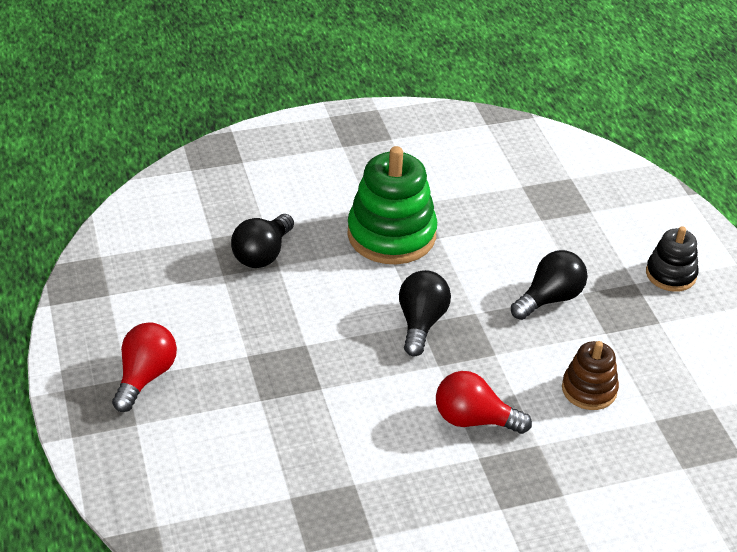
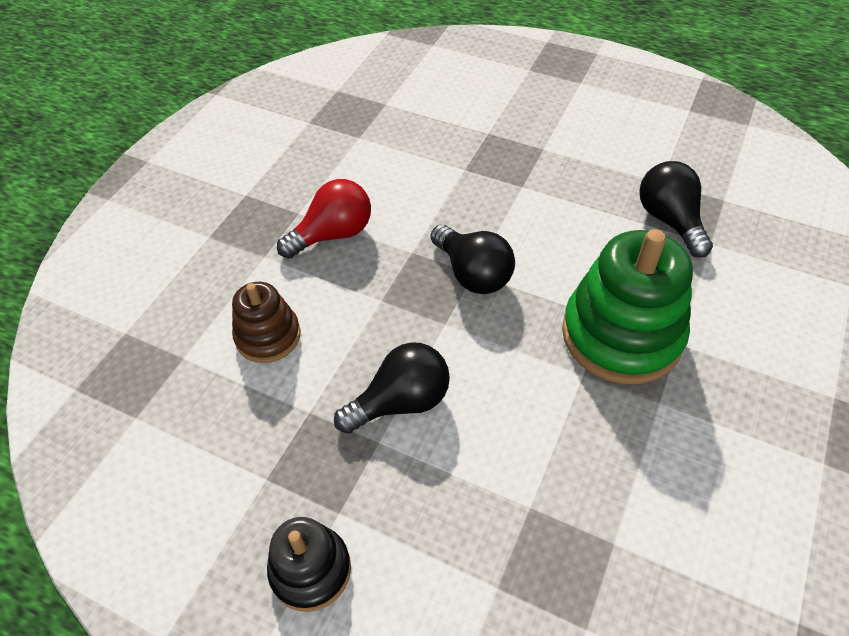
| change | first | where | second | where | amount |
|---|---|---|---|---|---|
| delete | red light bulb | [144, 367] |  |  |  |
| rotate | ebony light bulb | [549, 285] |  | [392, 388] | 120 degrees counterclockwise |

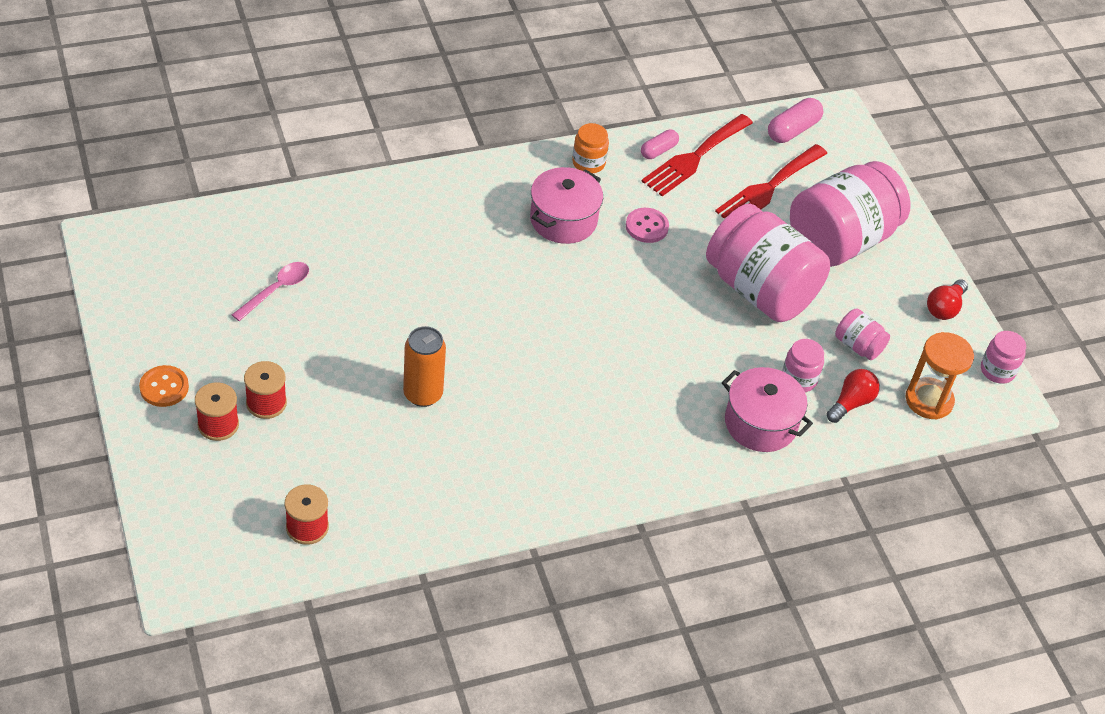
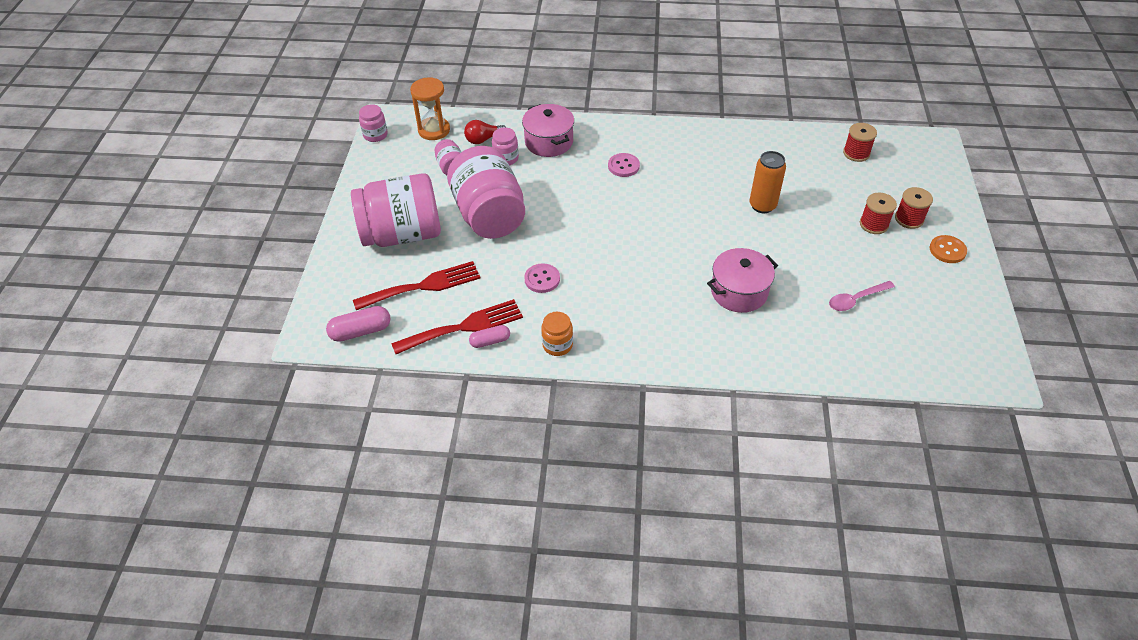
| change | first | where | second | where | amount |
|---|---|---|---|---|---|
| move | rosy cooking pot | [566, 205] |  | [742, 280] |  |
| delete | red light bulb | [947, 299] |  |  |  |
| insert |  |  | rosy button | [624, 165] |  |

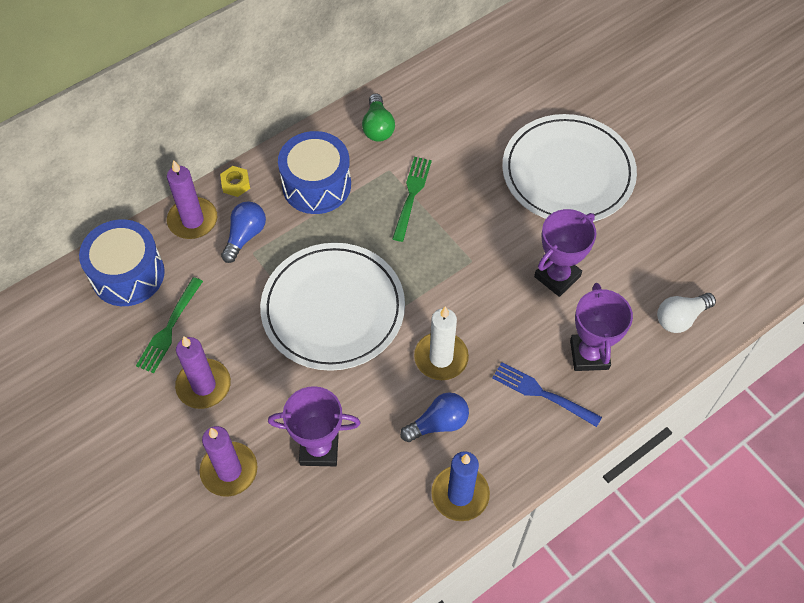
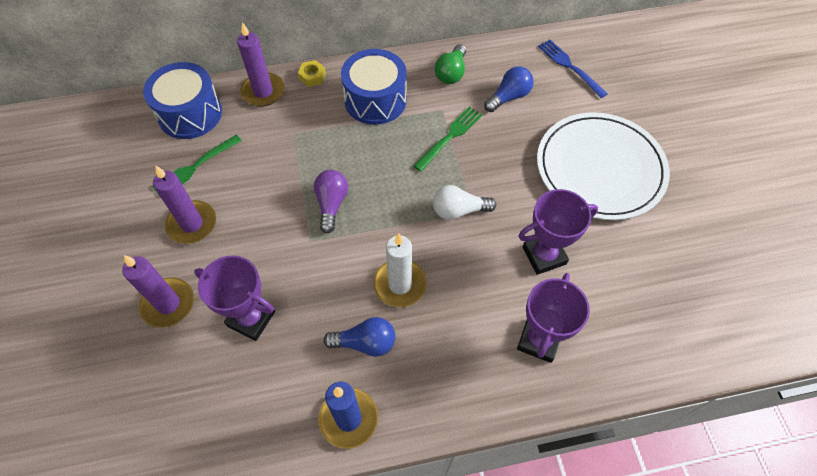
| change | first | where | second | where | amount |
|---|---|---|---|---|---|
| move | blue light bulb | [243, 232] |  | [509, 89] |  |
| replace | snow-white plate | [332, 307] | violet light bulb | [331, 201] |  |
| move | blue table fork | [547, 394] |  | [573, 69] |  |
| move | snow-white light bulb | [686, 313] |  | [464, 202] |  |

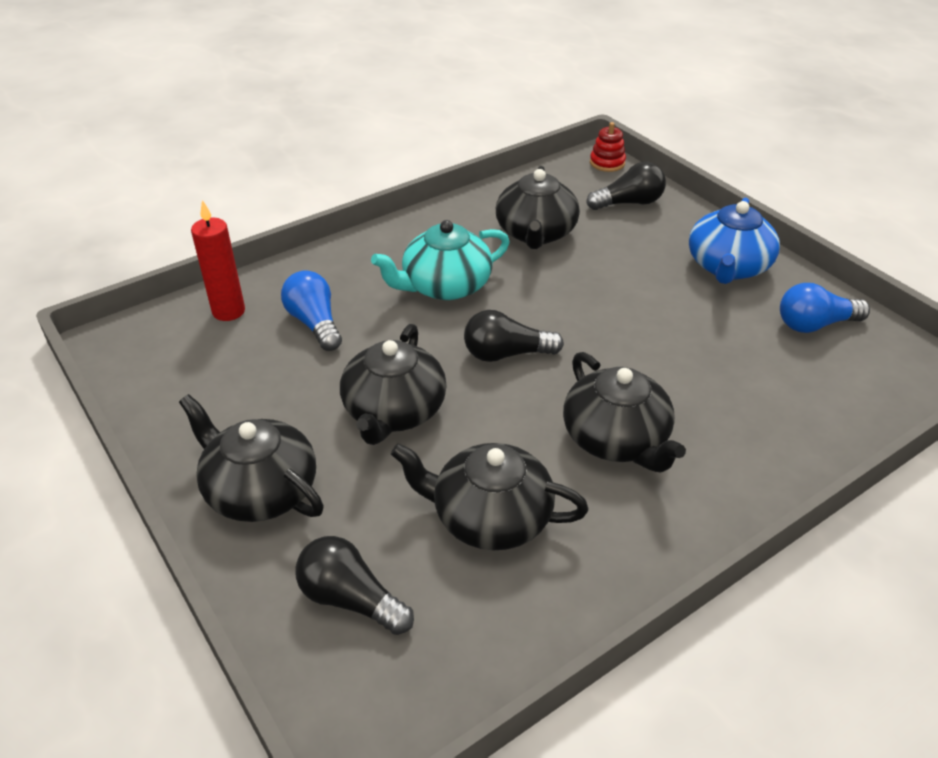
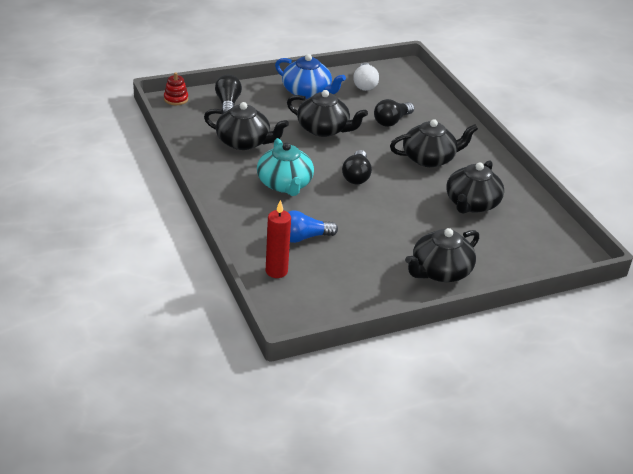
| change | first | where | second | where | amount |
|---|---|---|---|---|---|
| move | ebony light bulb | [355, 585] |  | [394, 113] |  |
| move | ebony teapot | [393, 384] |  | [327, 113] |  |
| recolor | blue light bulb | [825, 308] | snow-white light bulb | [366, 77] |  |

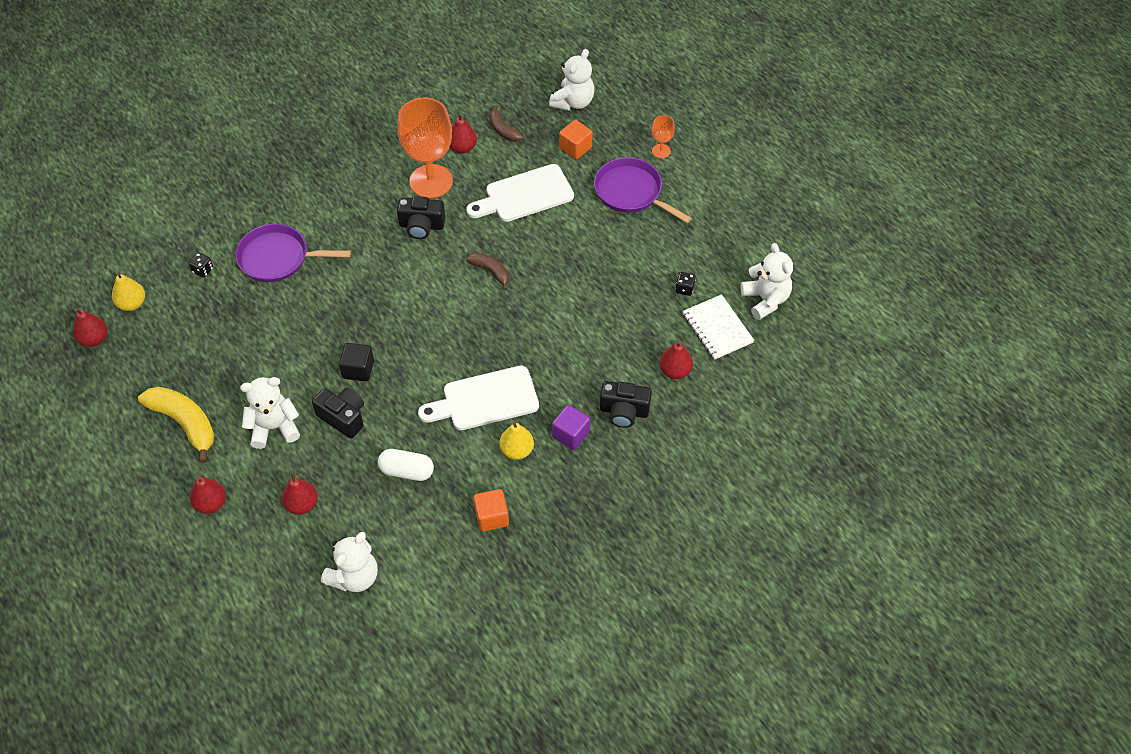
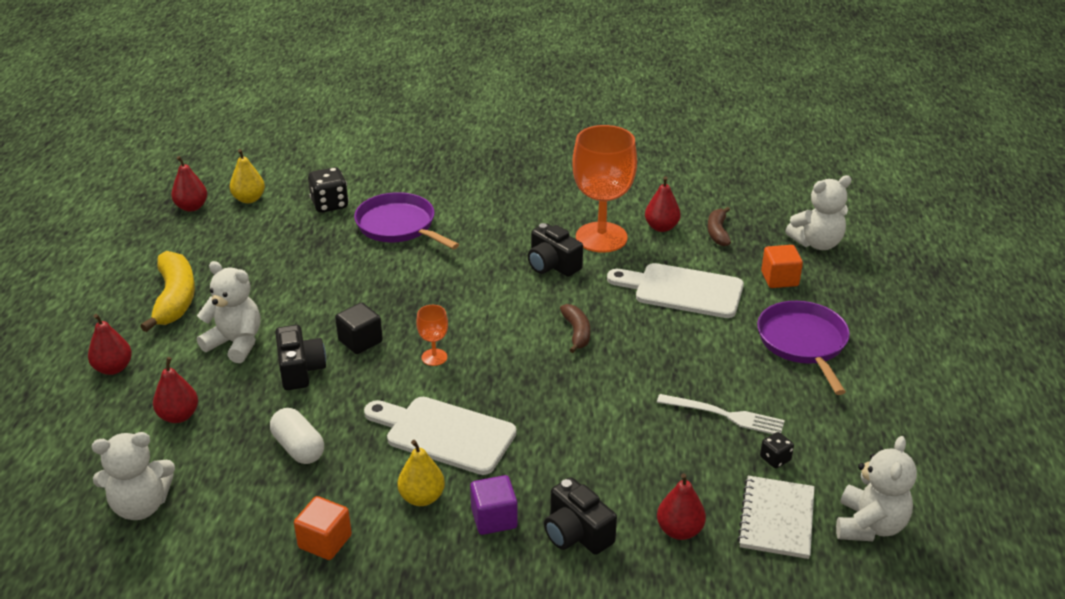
| change | first | where | second | where | amount |
|---|---|---|---|---|---|
| resize | ebony dice | [201, 265] |  | [328, 190] | x1.77 |
| move | orange chalice | [663, 136] |  | [432, 335] |  |
| insert |  |  | snow-white table fork | [721, 414] |  |

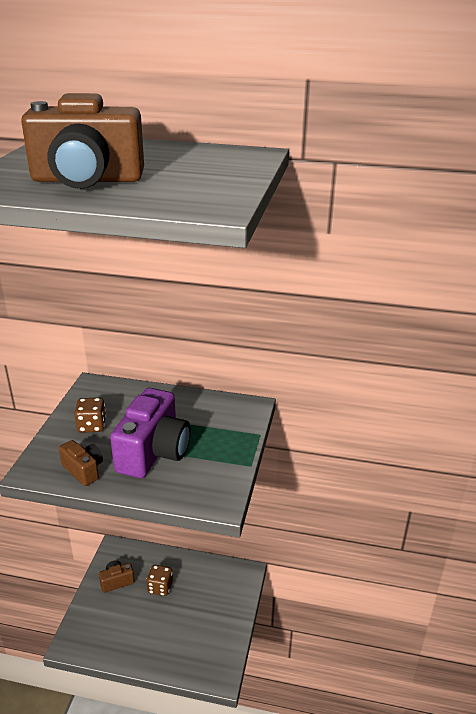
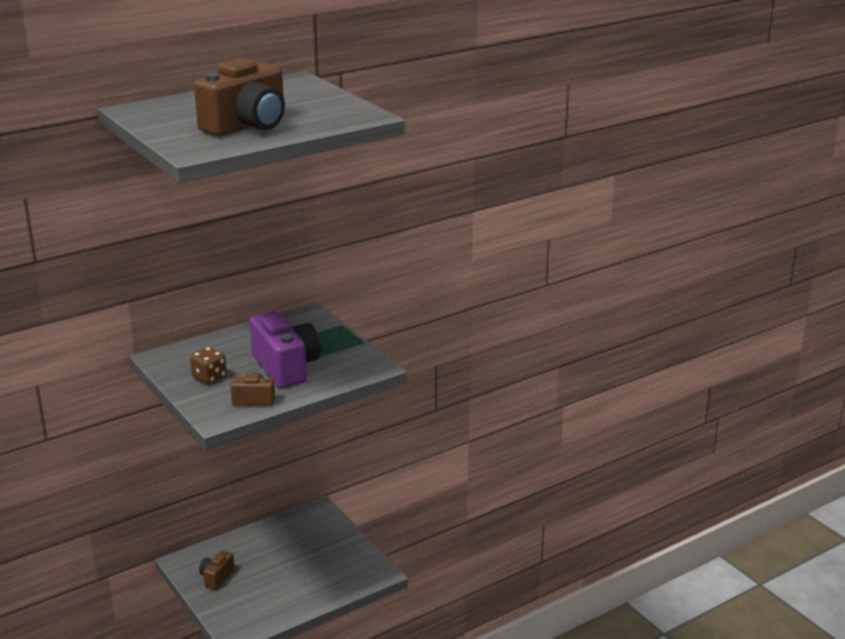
| change | first | where | second | where | amount |
|---|---|---|---|---|---|
| delete | brown dice | [159, 580] |  |  |  |

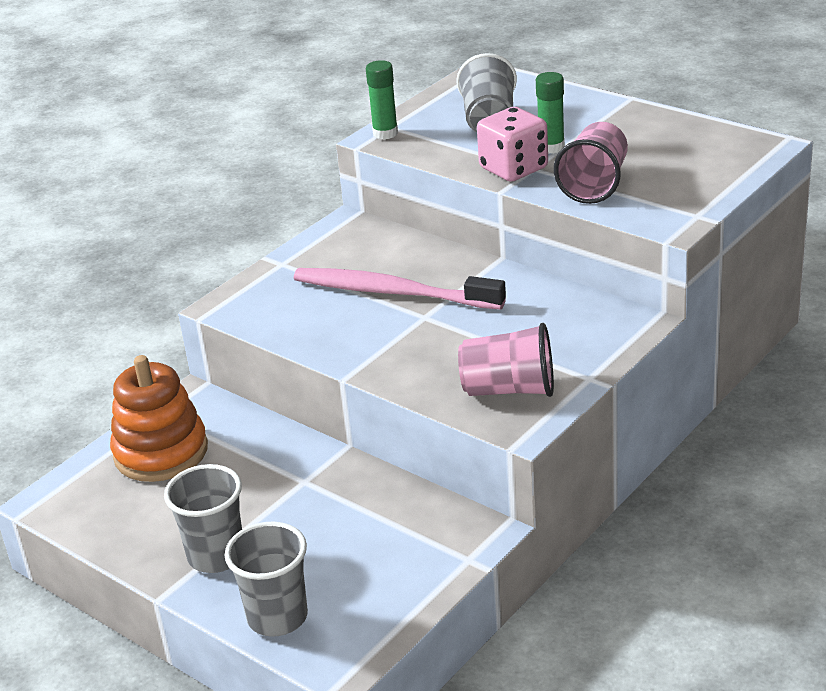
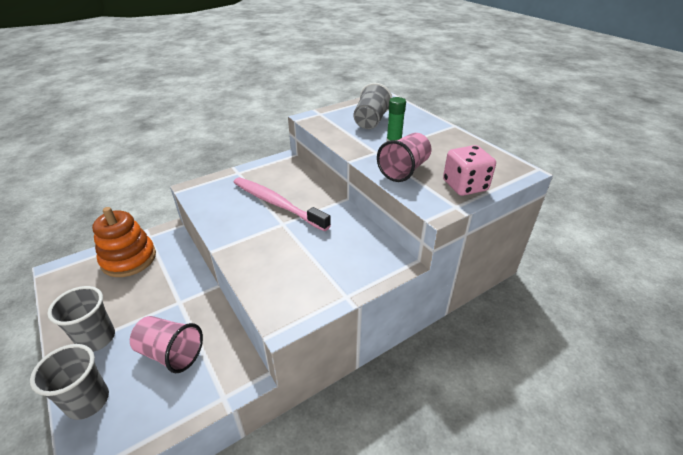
| change | first | where | second | where | amount |
|---|---|---|---|---|---|
| delete | green glue stick | [382, 100] |  |  |  |
| move | rosy cup | [506, 360] |  | [166, 344] |  |
| move | rosy dice | [512, 144] |  | [469, 170] |  |

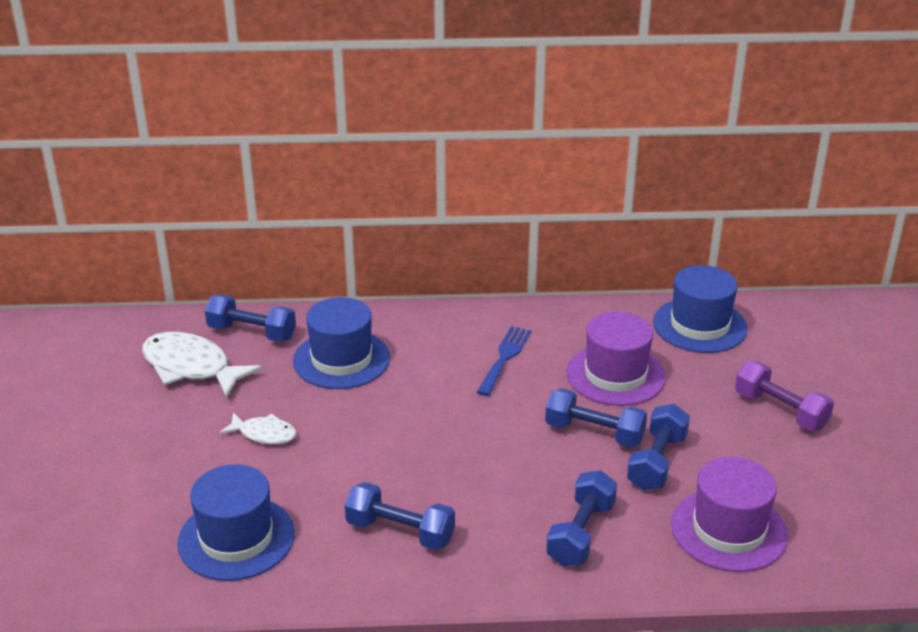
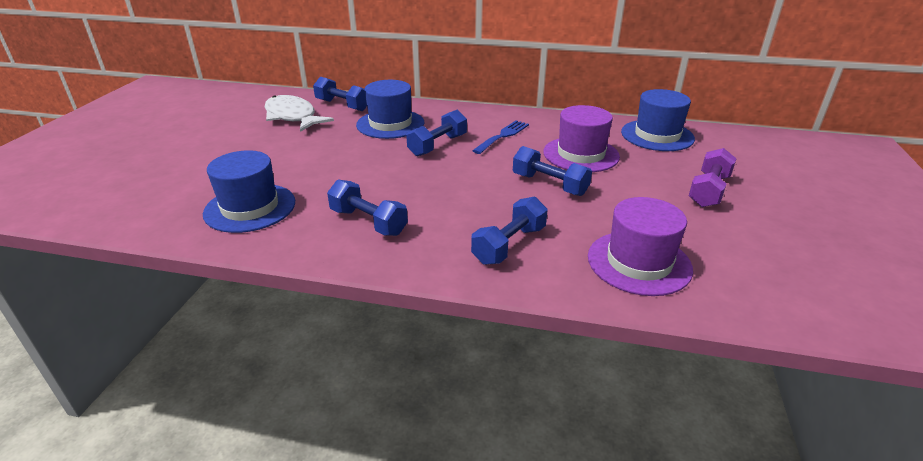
| change | first | where | second | where | amount |
|---|---|---|---|---|---|
| delete | snow-white fish | [258, 428] |  |  |  |
| move | blue free weight | [658, 447] |  | [436, 133] |  |
| rotate | violet free weight | [784, 396] |  | [712, 177] | 60 degrees clockwise |

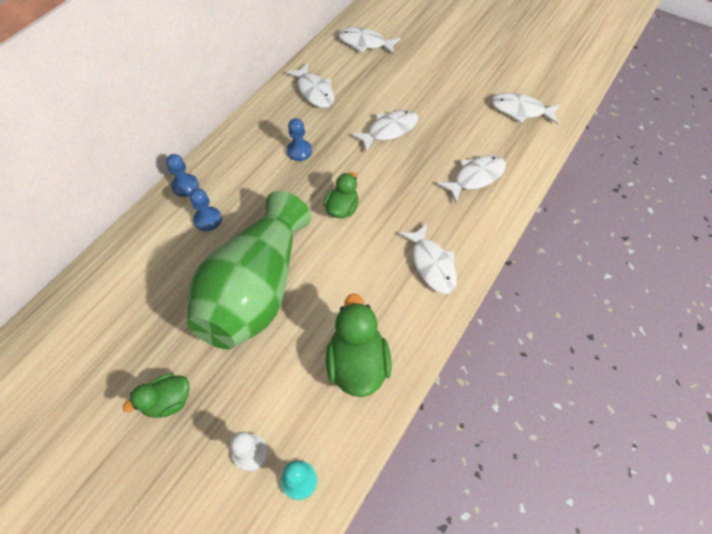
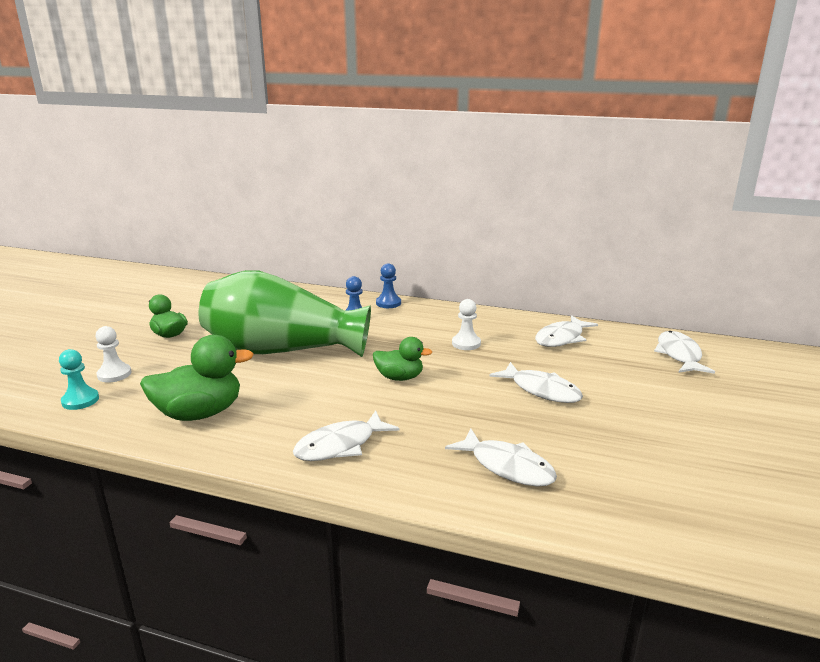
| change | first | where | second | where | amount |
|---|---|---|---|---|---|
| recolor | blue chess pawn | [299, 139] | snow-white chess pawn | [466, 324] |  |
| delete | snow-white fish | [526, 109] |  |  |  |

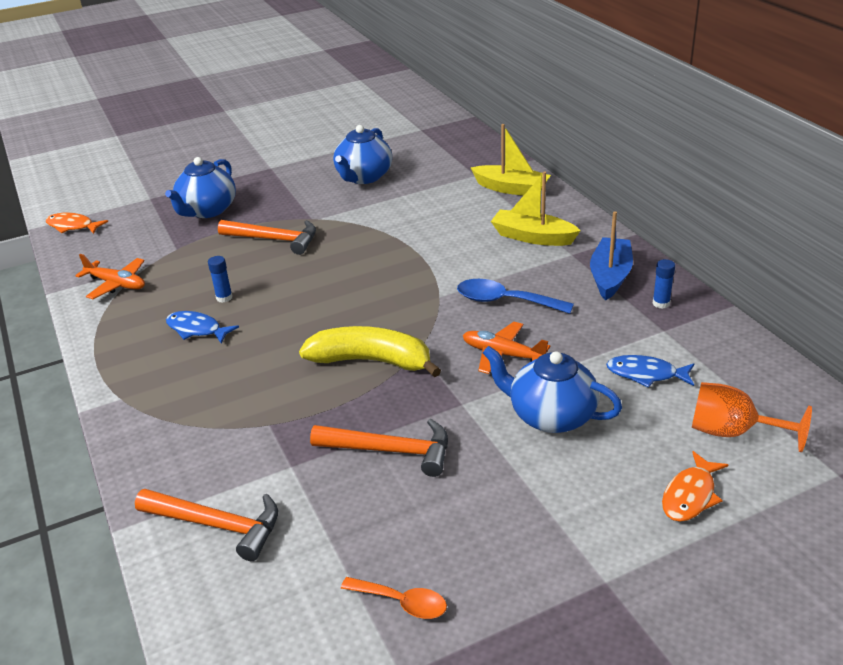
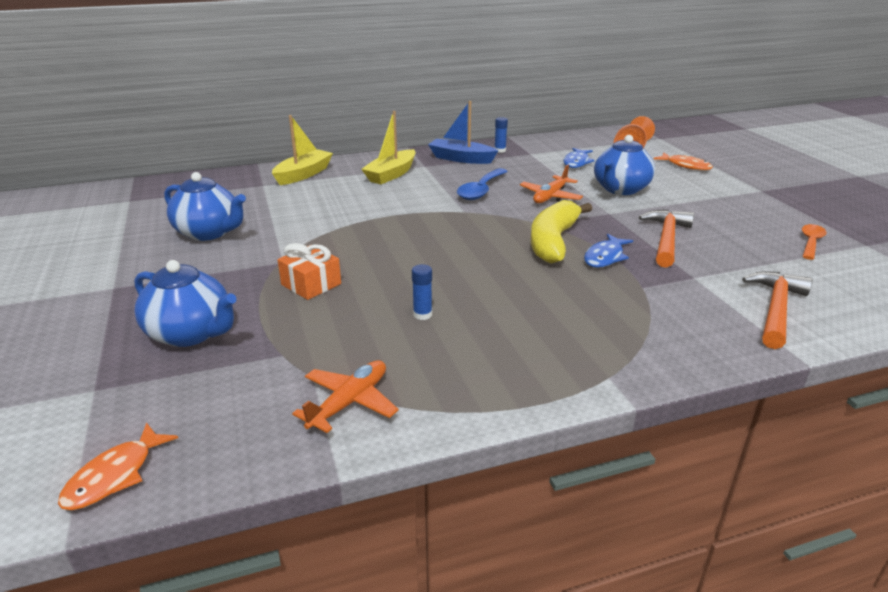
| change | first | where | second | where | amount |
|---|---|---|---|---|---|
| move | blue fish | [202, 327] |  | [608, 251] |  |
| replace | orange hammer | [267, 237] | orange present | [309, 271] |  |

